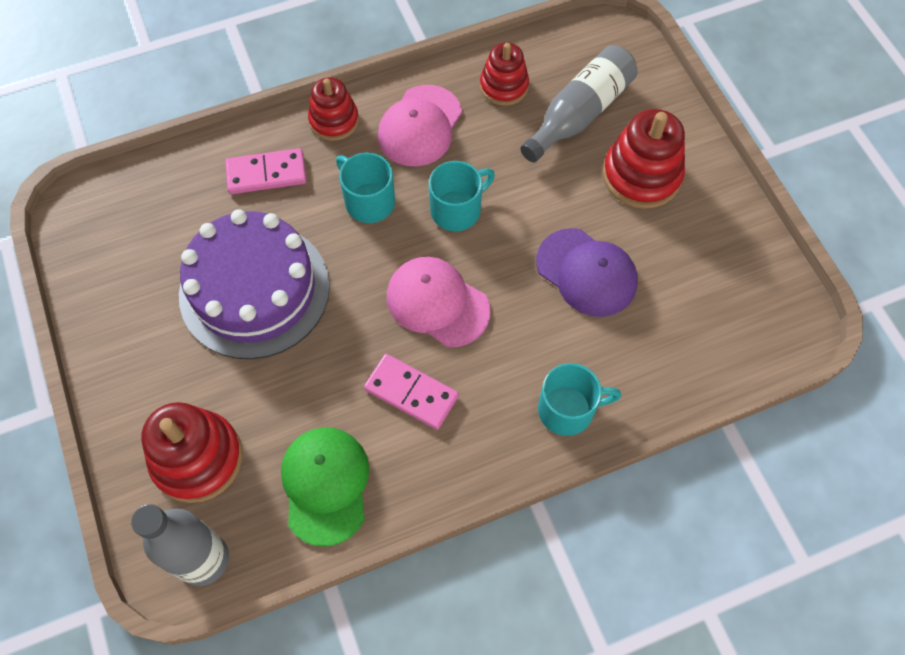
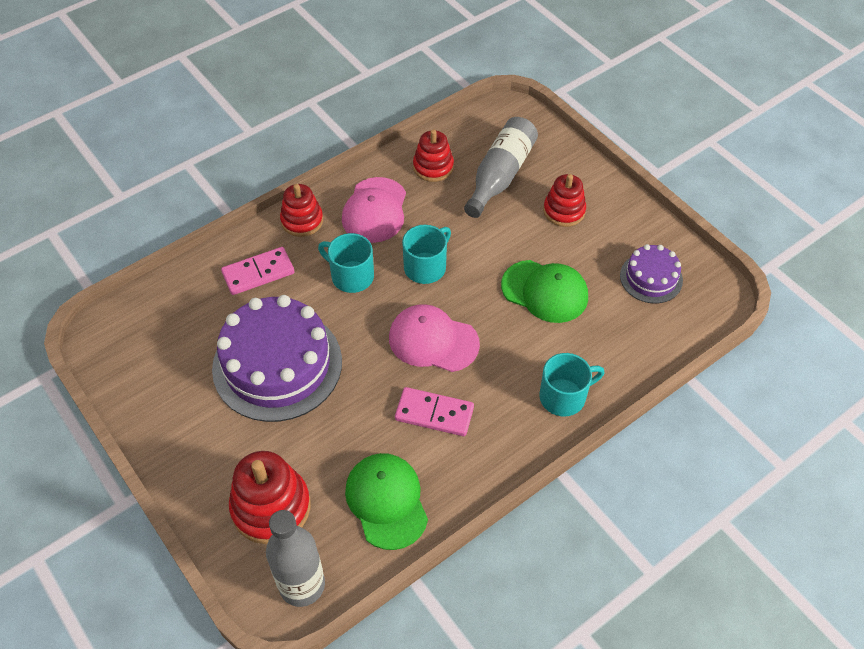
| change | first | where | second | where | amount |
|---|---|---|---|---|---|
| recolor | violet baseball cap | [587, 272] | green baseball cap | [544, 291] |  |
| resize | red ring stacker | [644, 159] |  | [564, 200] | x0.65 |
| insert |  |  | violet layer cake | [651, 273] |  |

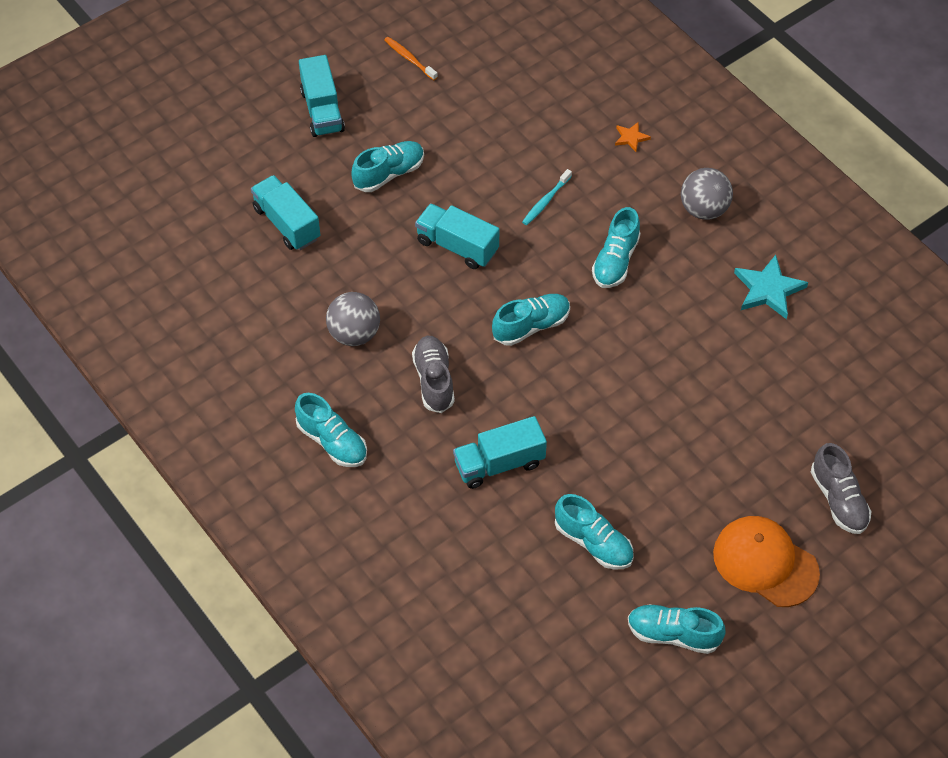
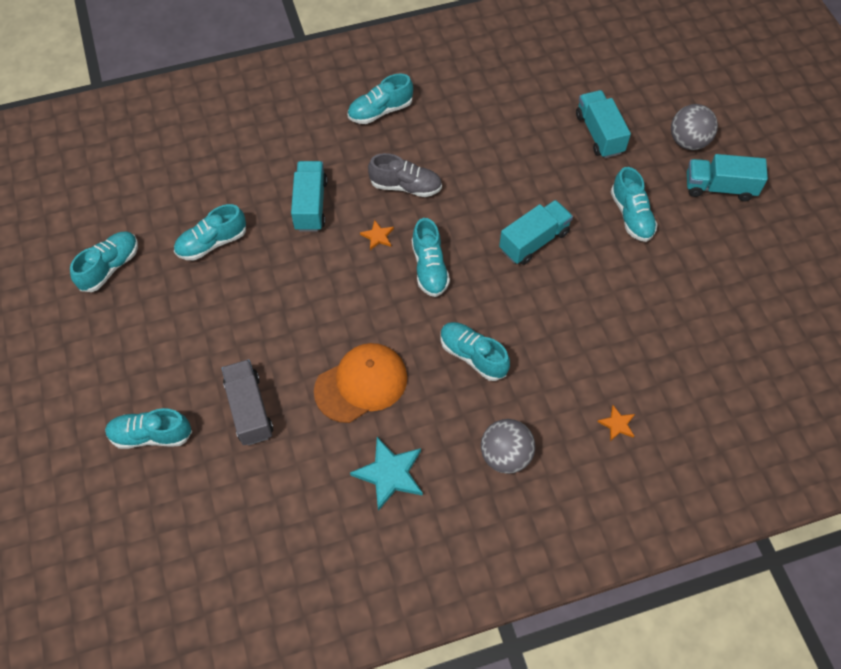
| change | first | where | second | where | amount |
|---|---|---|---|---|---|
| rotate | aqua truck | [285, 212] |  | [603, 124] | 90 degrees counterclockwise |
| move | ash-grey sphere | [353, 319] |  | [694, 127] |  |
| delete | orange dental brush | [411, 58] |  |  |  |
| delete | aqua dental brush | [547, 197] |  |  |  |
| move | orange baseball cap | [766, 561] |  | [360, 383] |  |
| recolor | ash-grey sneaker | [841, 488] | aqua sneaker | [148, 428] |  |
| insert |  |  | ash-grey truck | [247, 402] |  |
| insert |  |  | orange five-pointed star | [377, 235] |  |

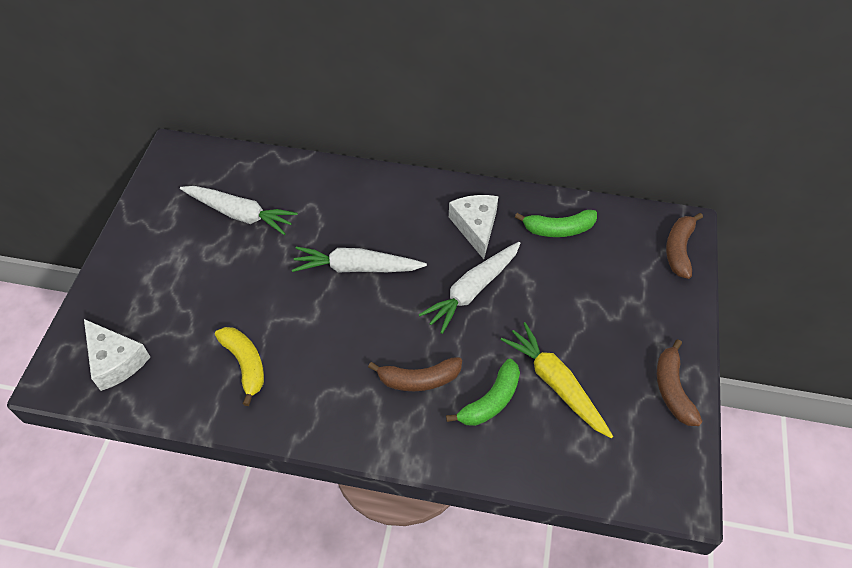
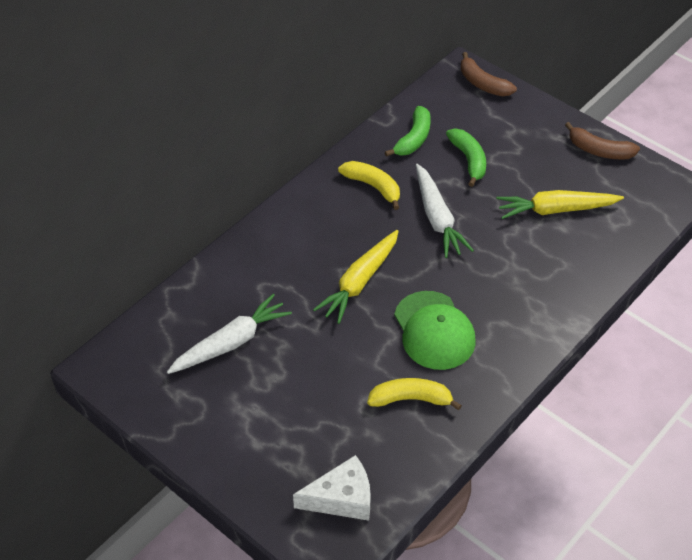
| change | first | where | second | where | amount |
|---|---|---|---|---|---|
| recolor | snow-white carrot | [359, 260] | golden carrot | [356, 277] |  |
| delete | brown toy banana | [415, 374] |  |  |  |
| move | green toy banana | [483, 392] |  | [466, 158] |  |
| replace | snow-white piece of cheese | [473, 227] | golden toy banana | [369, 185] |  |
| insert |  |  | green baseball cap | [435, 330] |  |

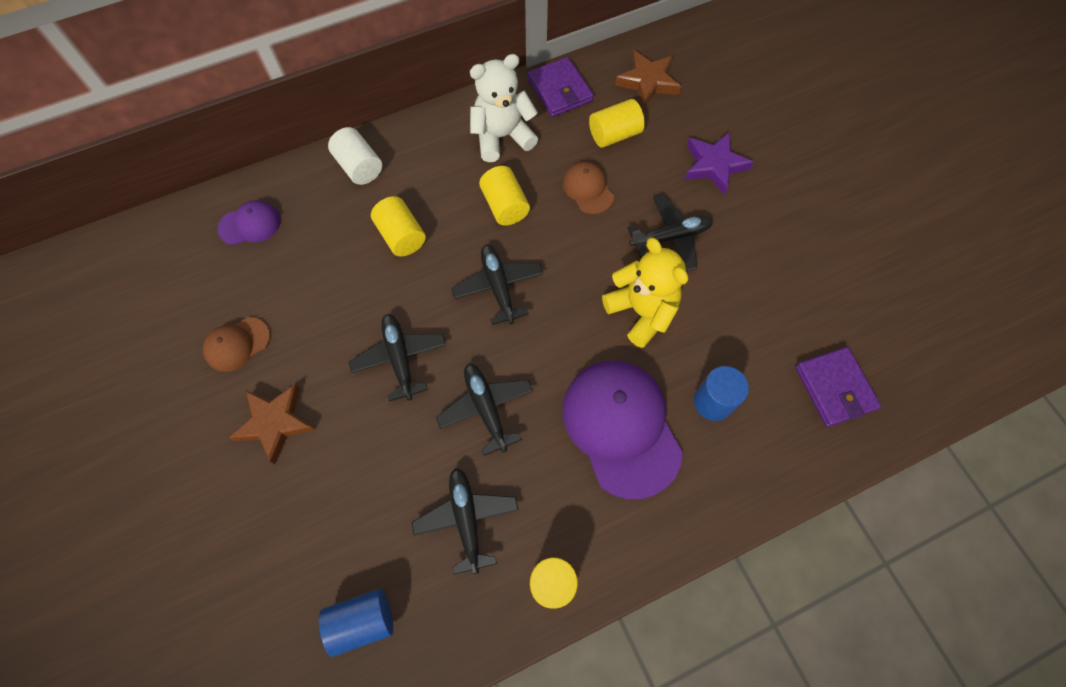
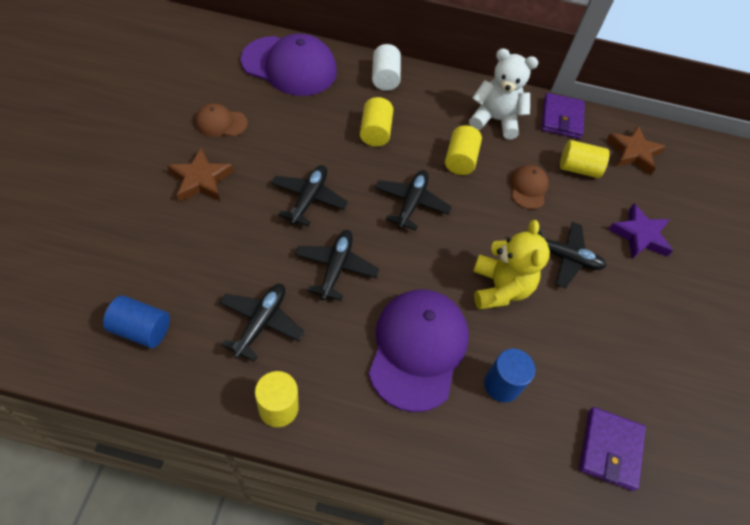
| change | first | where | second | where | amount |
|---|---|---|---|---|---|
| resize | violet baseball cap | [249, 222] |  | [289, 64] | x2.05 |

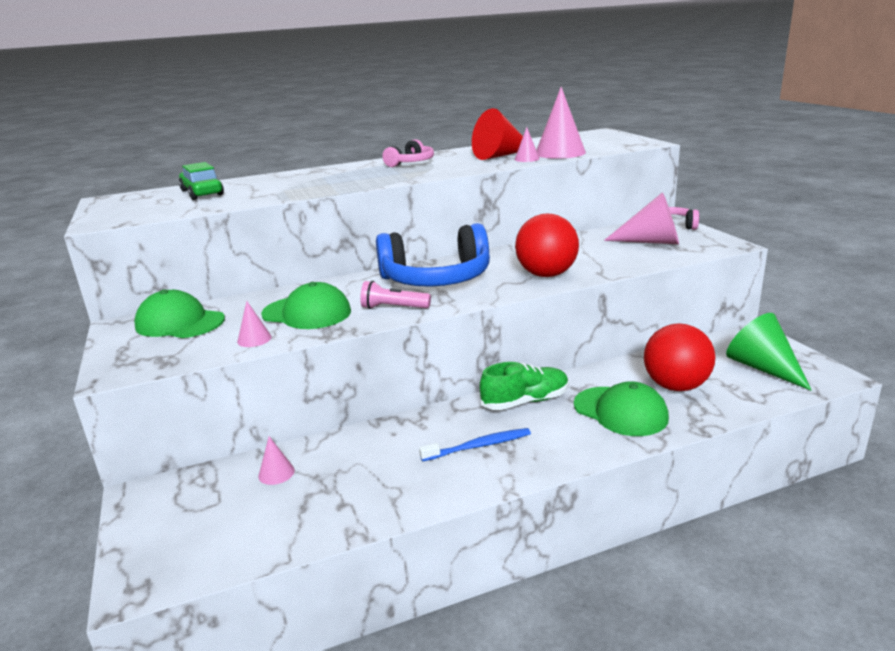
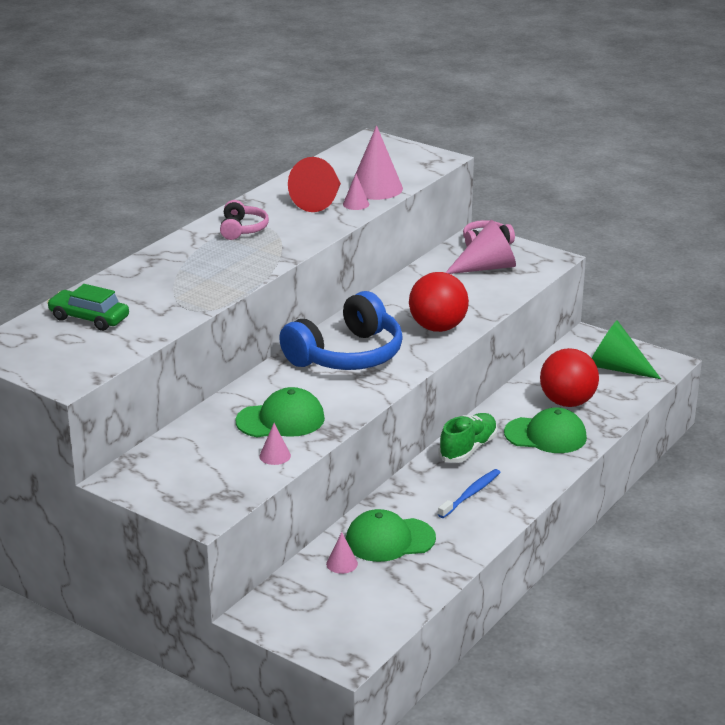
| change | first | where | second | where | amount |
|---|---|---|---|---|---|
| move | green baseball cap | [179, 313] |  | [391, 535] |  |
| delete | rosy torch | [395, 295] |  |  |  |

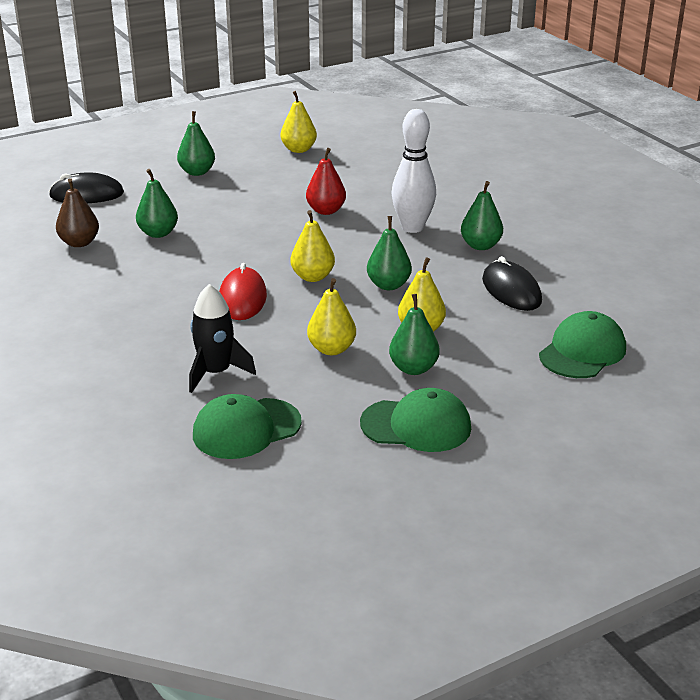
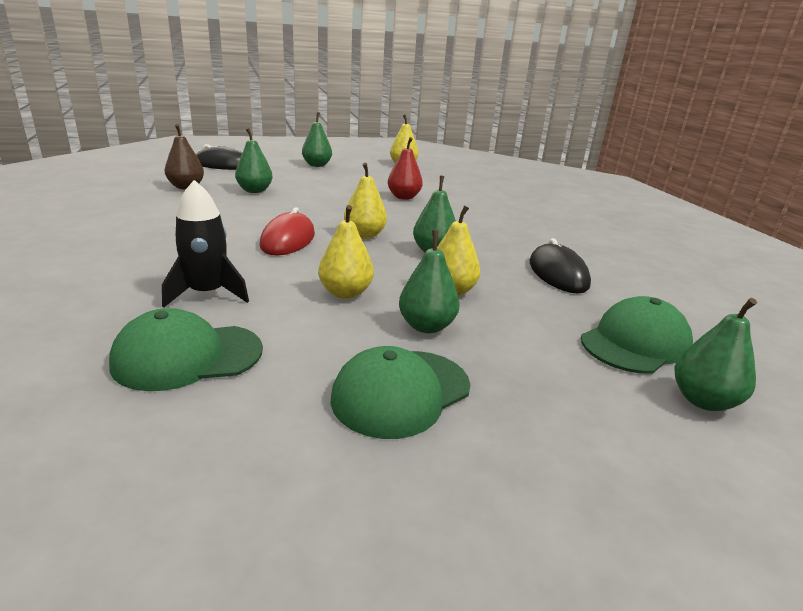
| change | first | where | second | where | amount |
|---|---|---|---|---|---|
| rotate | green baseball cap | [415, 420] |  | [400, 392] | 120 degrees clockwise |
| delete | snow-white bowling pin | [414, 171] |  |  |  |
| move | green toy pear | [482, 215] |  | [715, 354] |  |

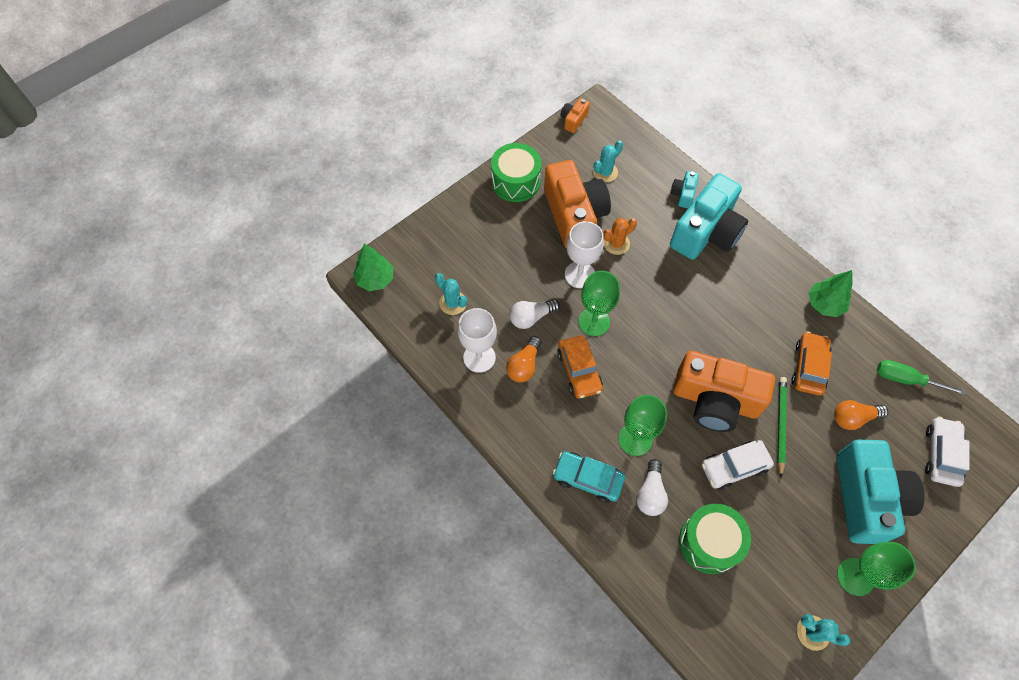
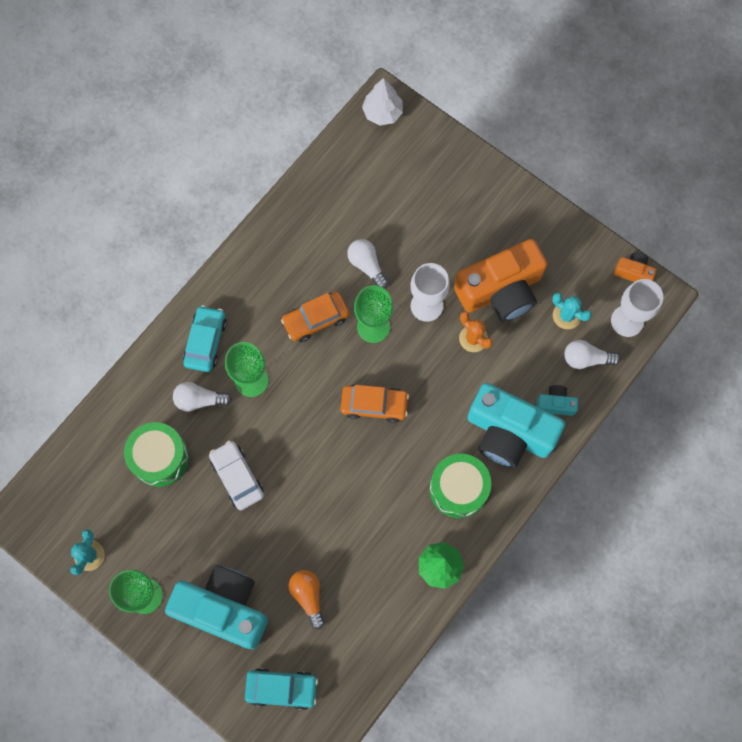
| change | first | where | second | where | amount |
|---|---|---|---|---|---|
| recolor | green tree | [373, 267] | snow-white tree | [382, 102] |  |
| delete | aqua saguaro cactus | [451, 294] |  |  |  |
| move | snow-white chalice | [477, 340] |  | [637, 308] |  |
| move | green drum | [516, 172] |  | [460, 486] |  |
| delete | orange light bulb | [524, 359] |  |  |  |
| delete | orange compact camera | [724, 391] |  |  |  |
| delete | green lead pencil | [782, 427] |  |  |  |
| move | orange toy car | [811, 364] |  | [375, 403] |  |
| rotate | aqua compact camera | [880, 492] |  | [216, 607] | 150 degrees counterclockwise |
| delete | green flat screwdriver | [921, 377] |  |  |  |
| recolor | snow-white toy car | [947, 452] | aqua toy car | [281, 689] |  |
| insert |  |  | snow-white light bulb | [592, 354] |  |

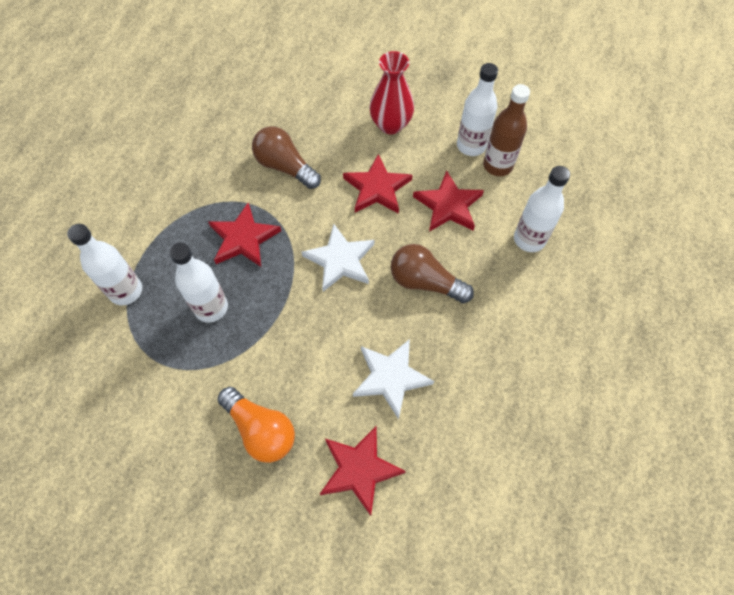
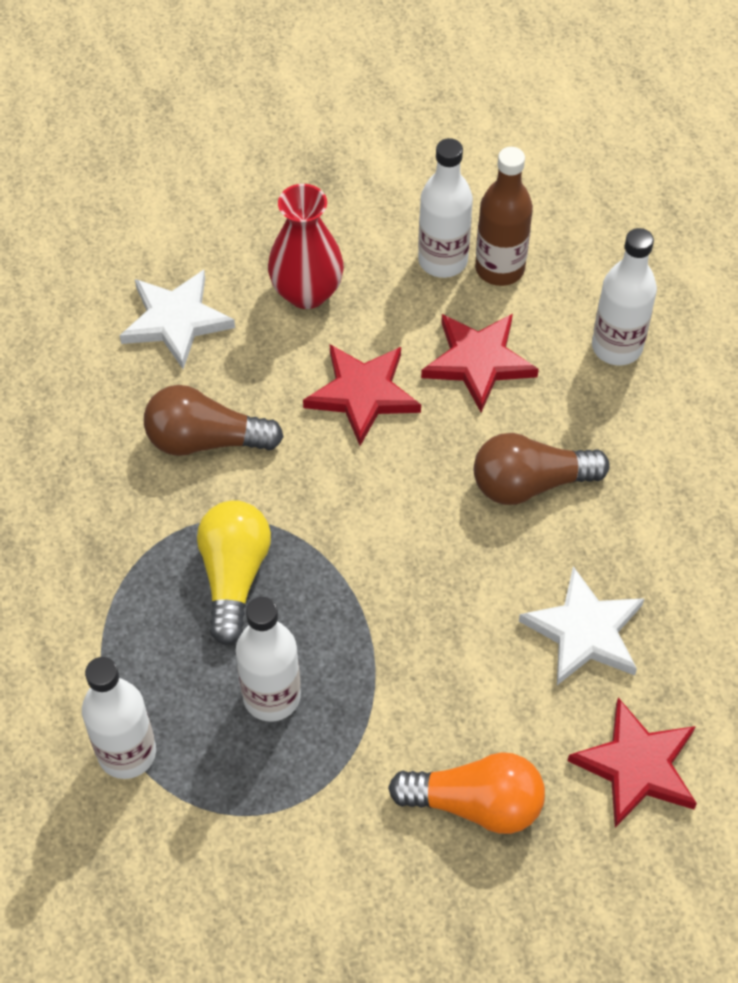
| change | first | where | second | where | amount |
|---|---|---|---|---|---|
| replace | red five-pointed star | [244, 235] | golden light bulb | [234, 572] |  |
| move | snow-white five-pointed star | [338, 258] |  | [177, 319] |  |

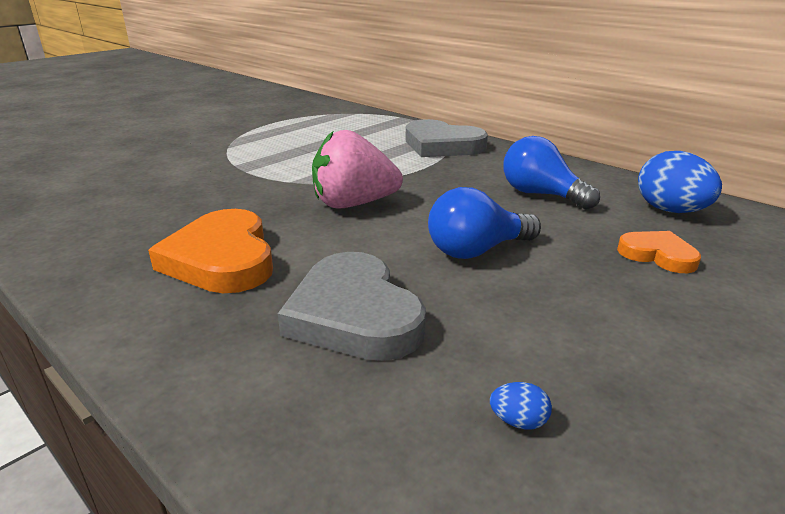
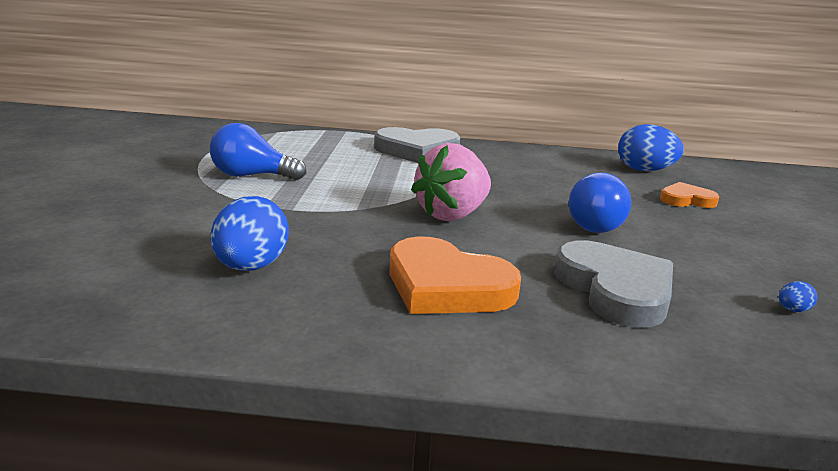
| change | first | where | second | where | amount |
|---|---|---|---|---|---|
| rotate | ash-grey heart shape | [352, 306] |  | [613, 284] | 135 degrees counterclockwise |
| move | blue light bulb | [551, 173] |  | [258, 151] |  |
| insert |  |  | blue egg shape | [249, 233] |  |

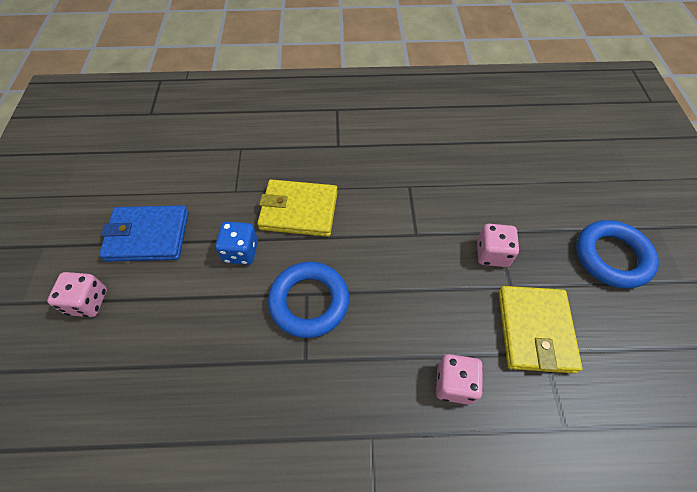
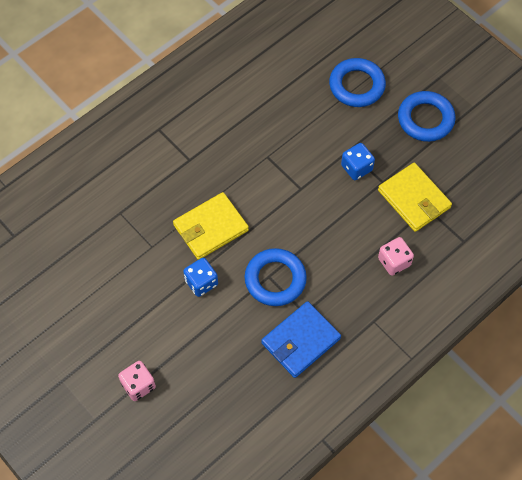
| change | first | where | second | where | amount |
|---|---|---|---|---|---|
| move | blue card wallet | [144, 233] |  | [301, 339] |  |
| recolor | rosy dice | [498, 245] | blue dice | [358, 161] |  |
| insert |  |  | blue ring | [357, 82] |  |

